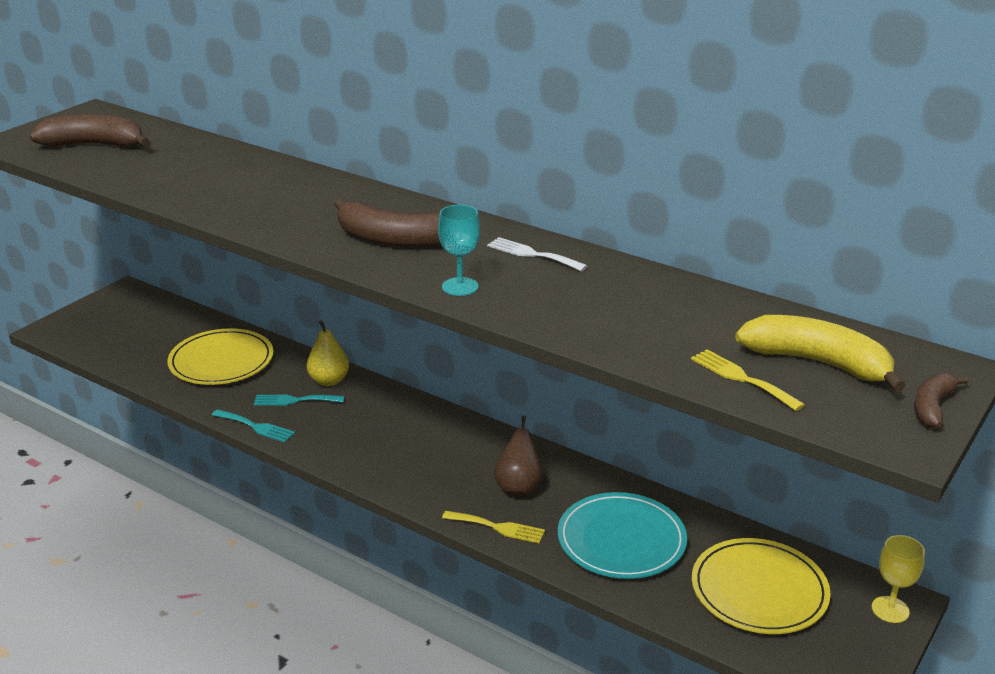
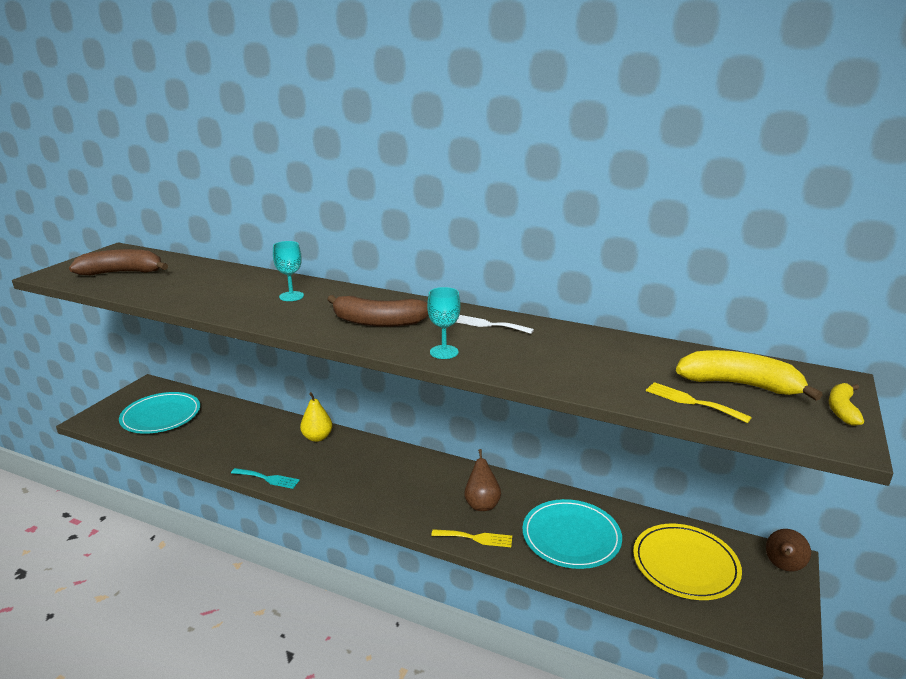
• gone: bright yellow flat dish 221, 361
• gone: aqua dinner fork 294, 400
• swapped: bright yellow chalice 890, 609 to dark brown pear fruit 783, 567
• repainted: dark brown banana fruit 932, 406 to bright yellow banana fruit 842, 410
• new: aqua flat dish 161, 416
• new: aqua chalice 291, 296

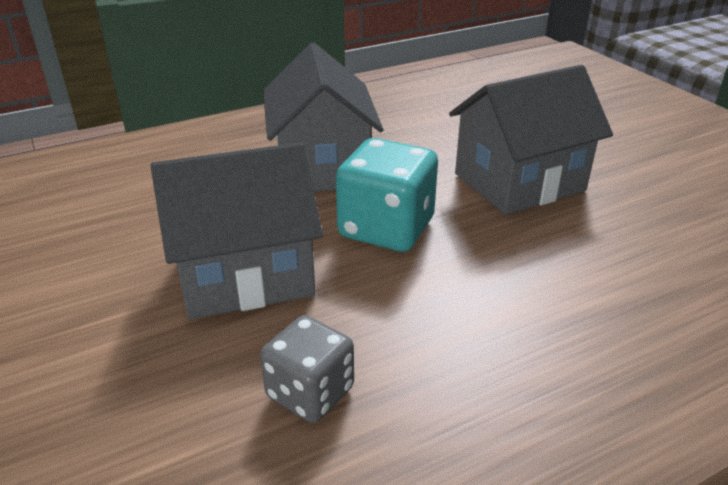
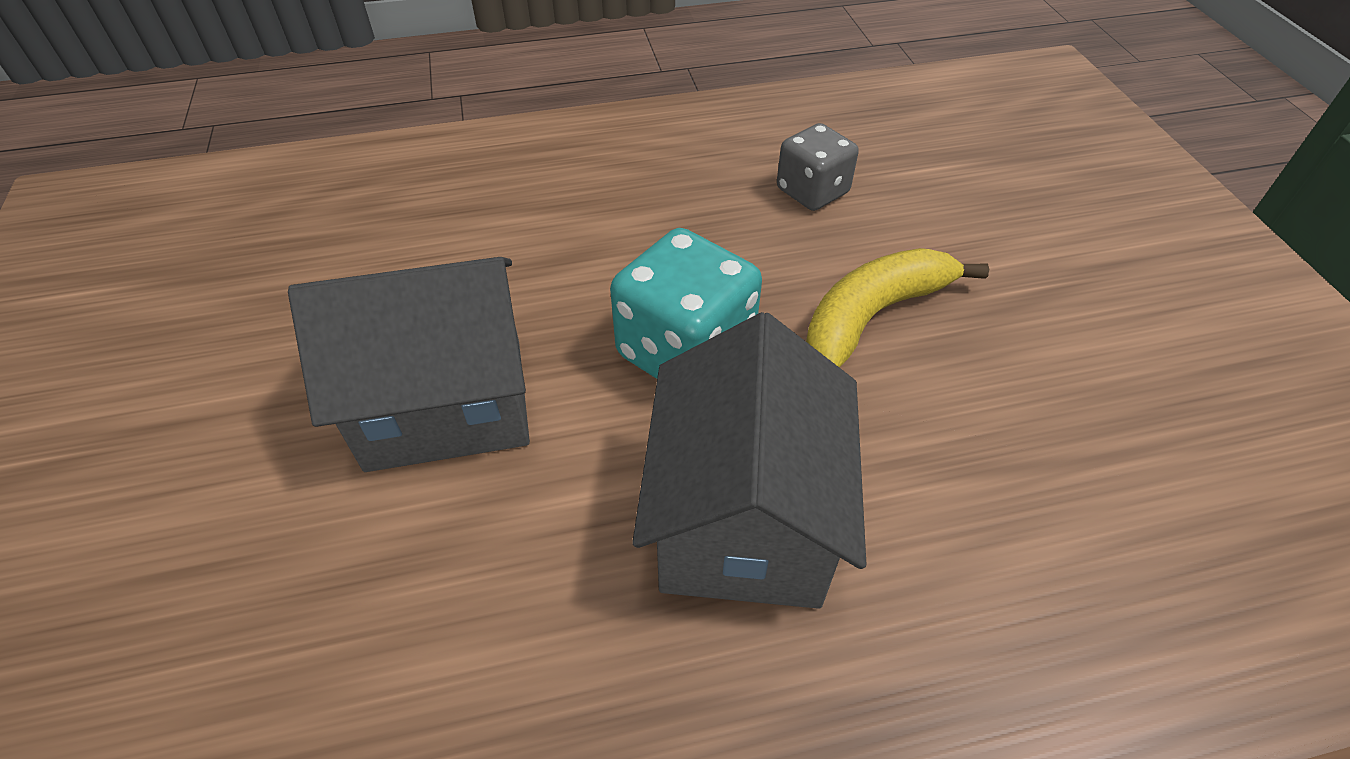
• swapped: gray cottage 245, 274 to bright yellow banana fruit 873, 315

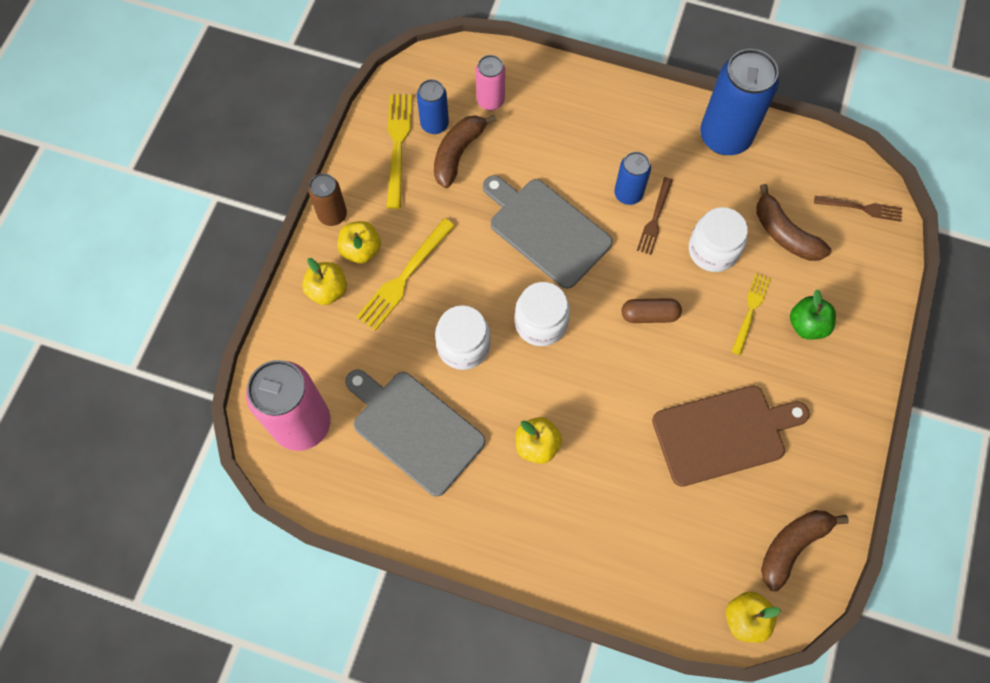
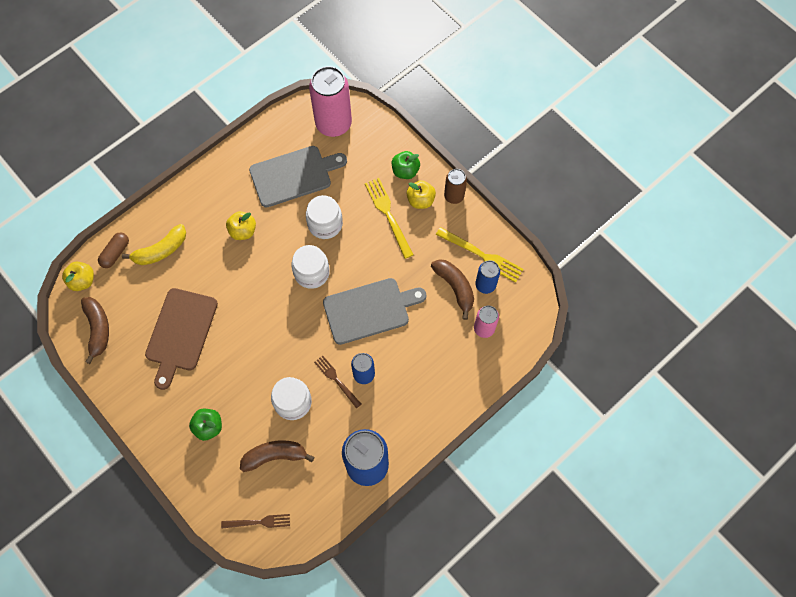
• repainted: bright yellow toy apple 327, 290 to leaf-green toy apple 405, 171
• shifted: dark brown pill shape 649, 315 to 115, 253
• gone: bright yellow dinner fork 750, 310
• rotated: dark brown dinner fork 862, 208 = 259, 522 135 degrees counterclockwise
• new: bright yellow banana fruit 161, 250

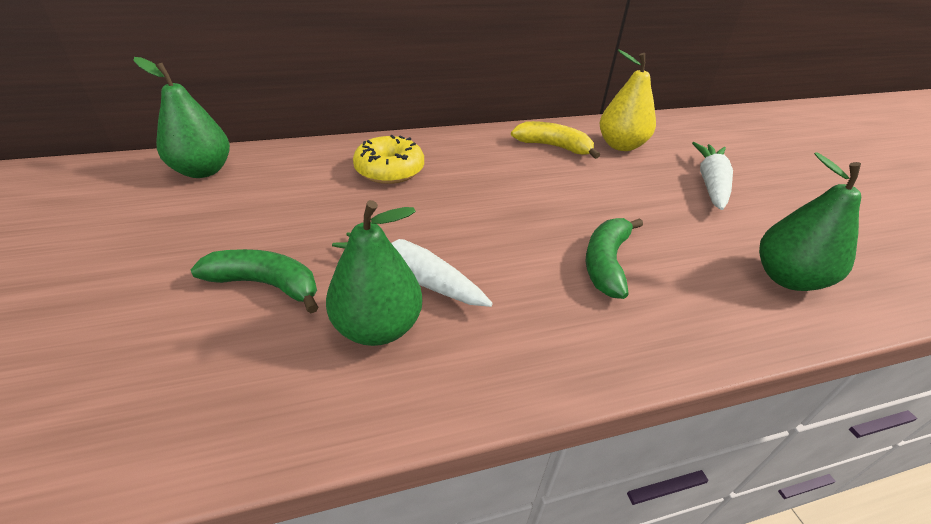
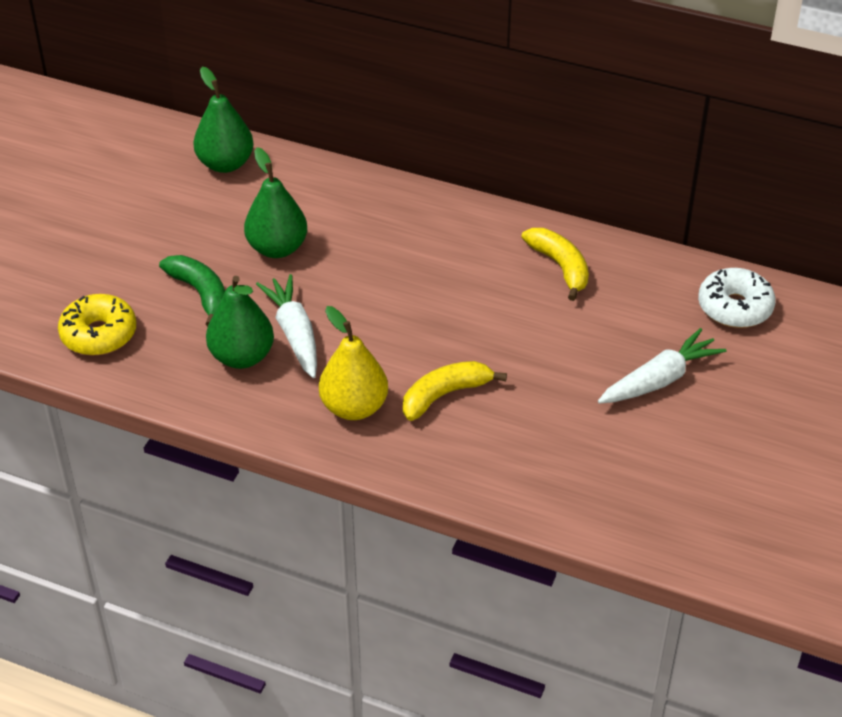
• shifted: bright yellow glazed donut 389, 170 to 99, 334
• repainted: leaf-green banana fruit 606, 263 to bright yellow banana fruit 445, 395
• shifted: bright yellow pear fruit 621, 145 to 354, 407
• shifted: leaf-green pear fruit 787, 278 to 277, 248
• new: pure white glazed donut 734, 307

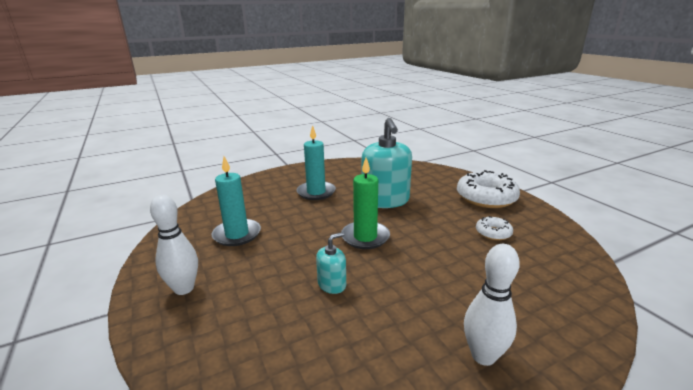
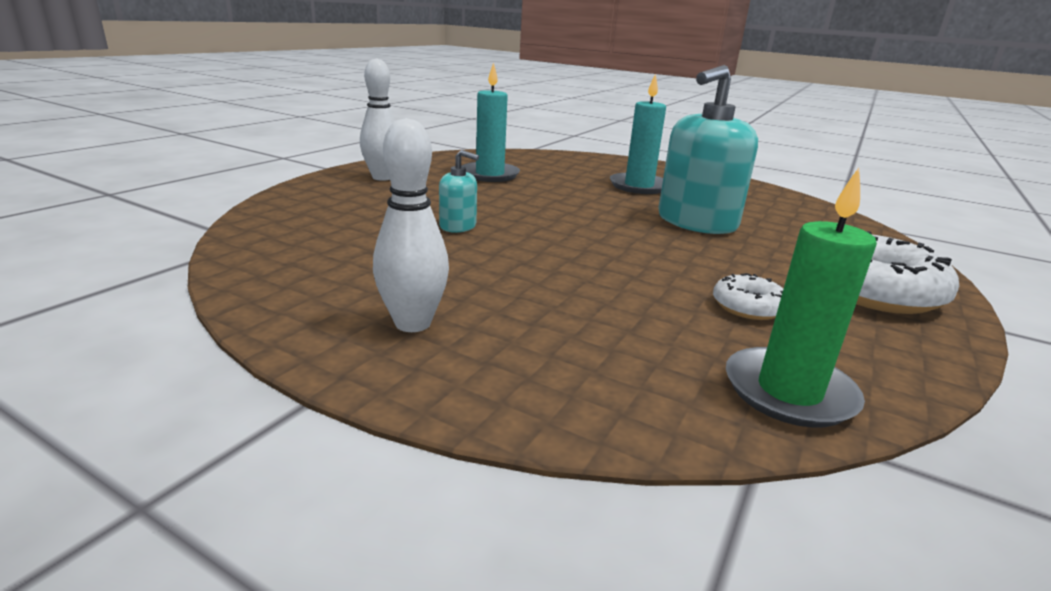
• shifted: leaf-green candle 365, 237 to 789, 392

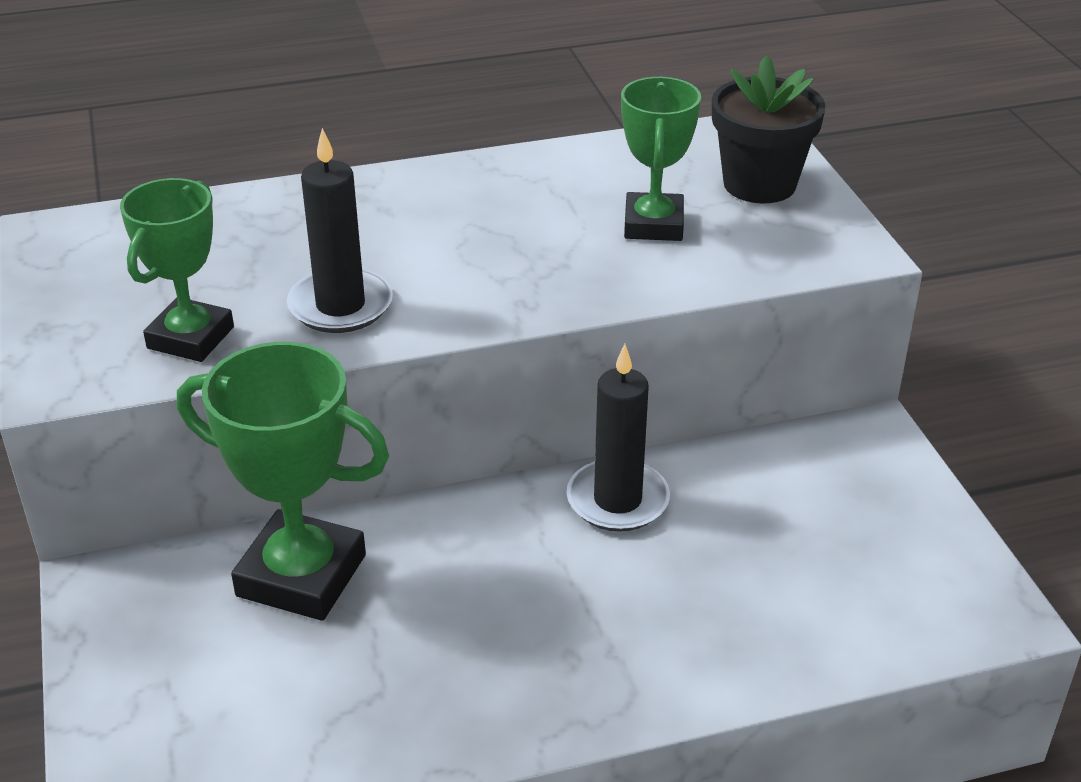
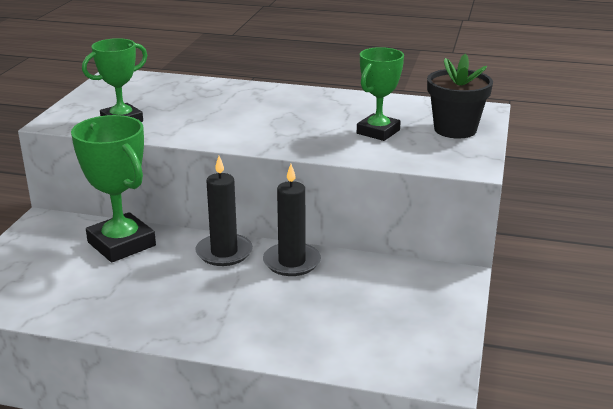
• shifted: ebony candle 340, 306 to 224, 252

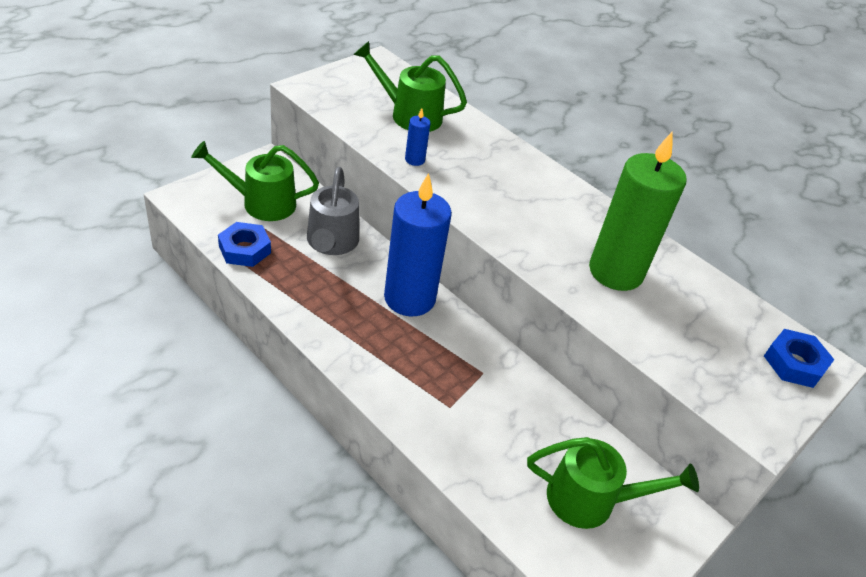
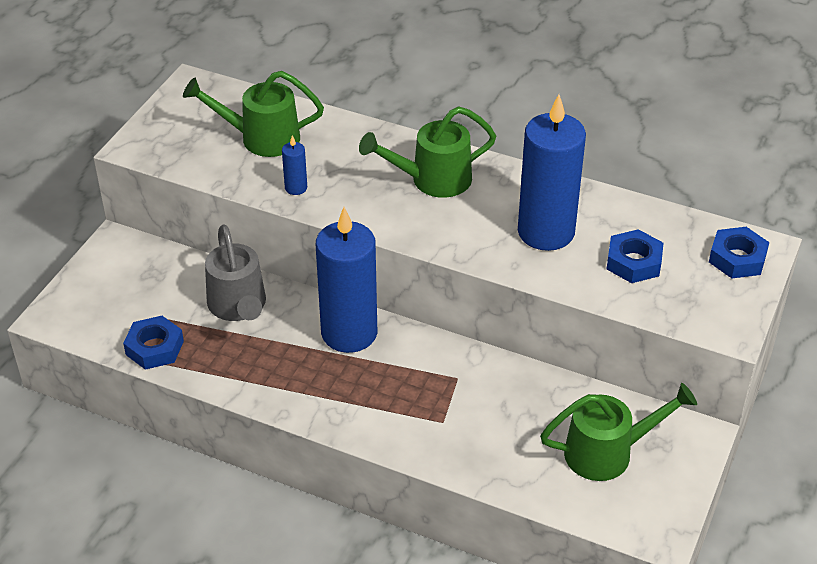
• shifted: leaf-green watering can 260, 203 to 432, 180
• repainted: leaf-green candle 615, 272 to cobalt candle 546, 232
• new: cobalt hexagon nut 634, 262

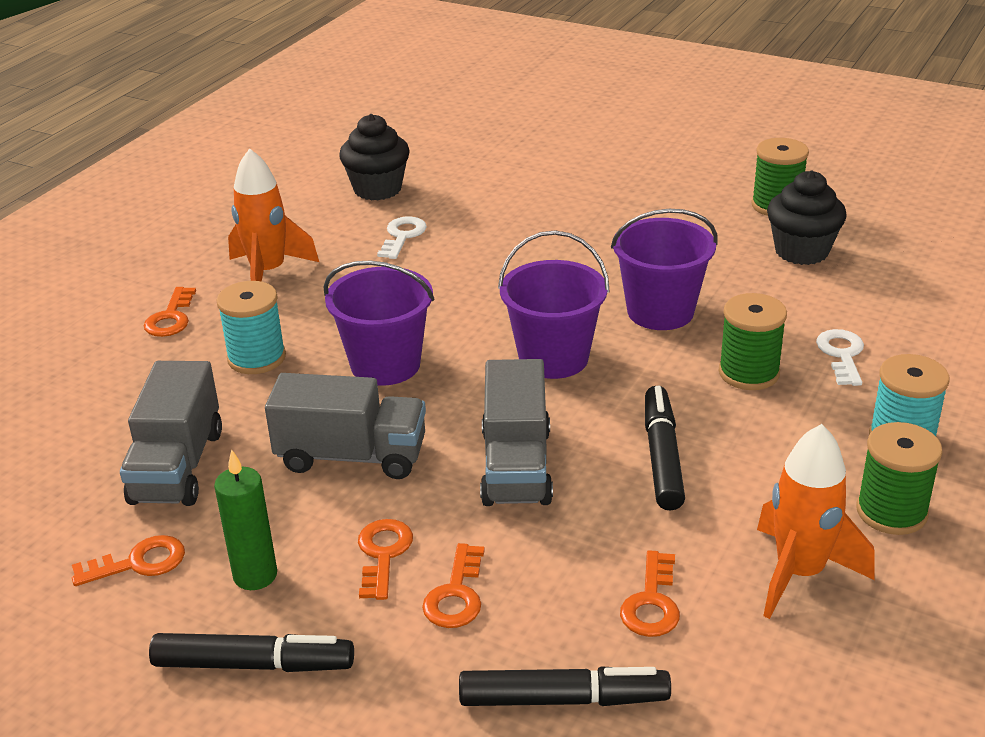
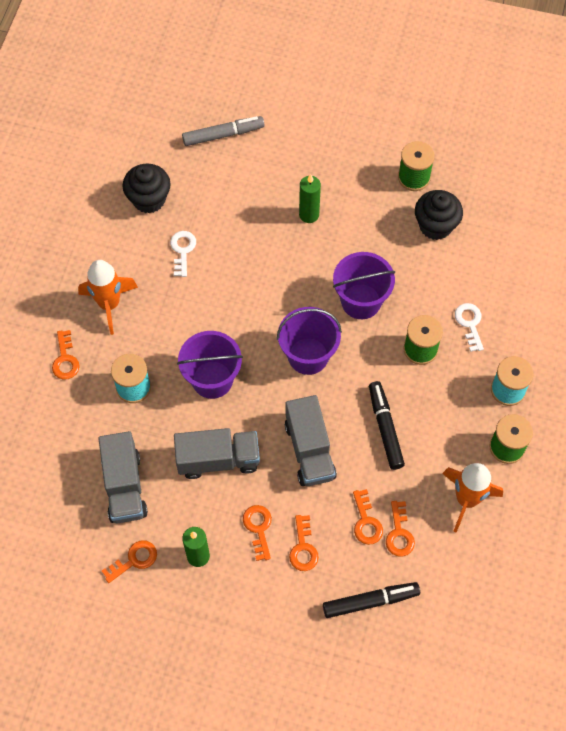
• gone: ebony felt pen 253, 664
• new: gray felt pen 223, 135
• new: leaf-green candle 309, 215
• new: bright orange door key 366, 522

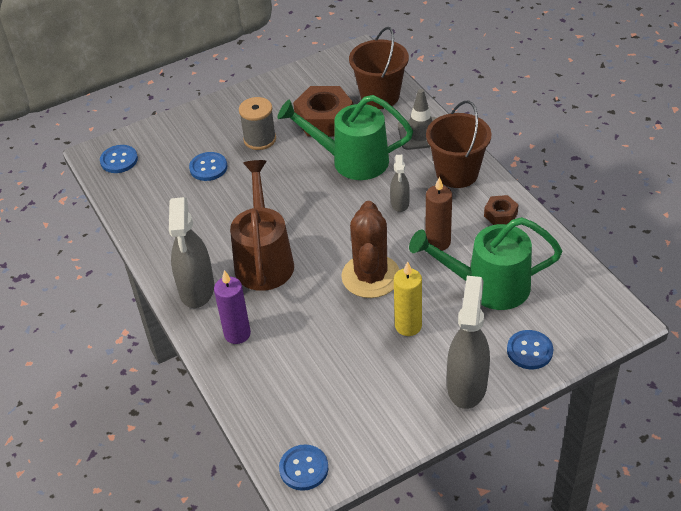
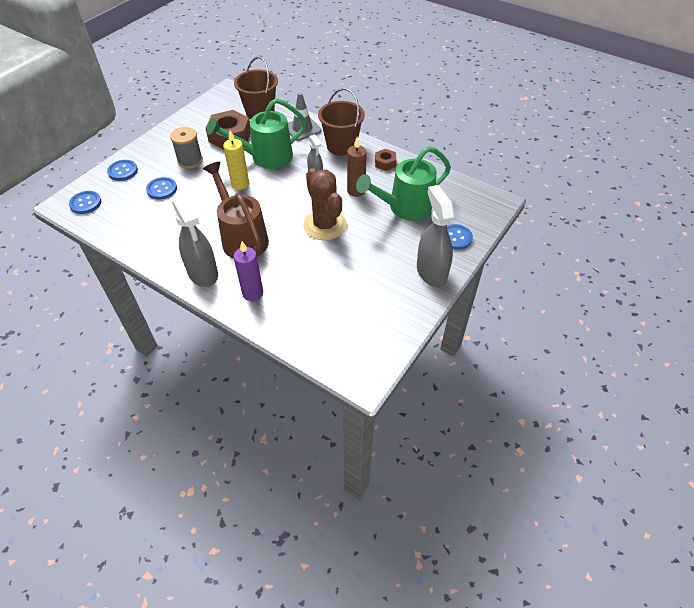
• shifted: cobalt shirt button 304, 468 to 123, 171
• shifted: bright yellow candle 408, 326 to 240, 184

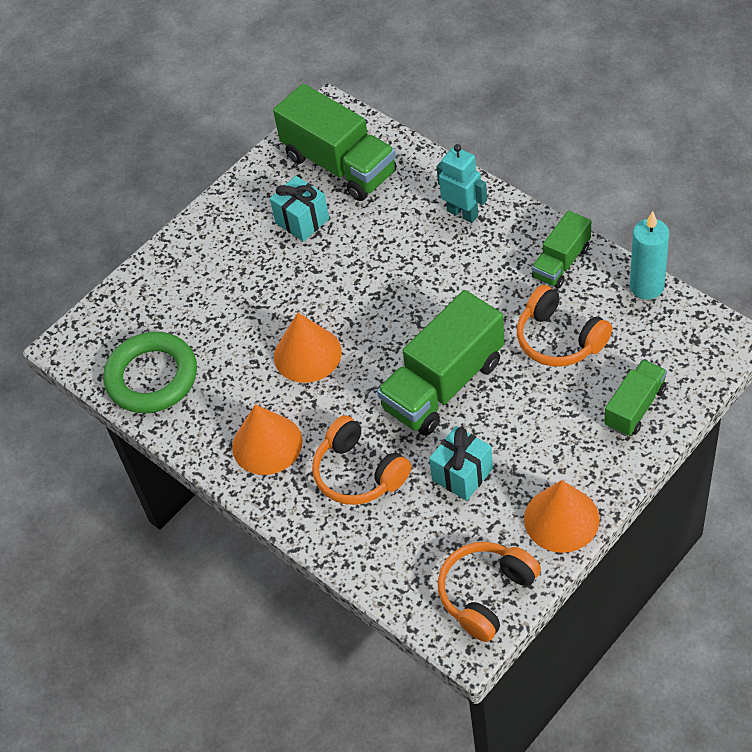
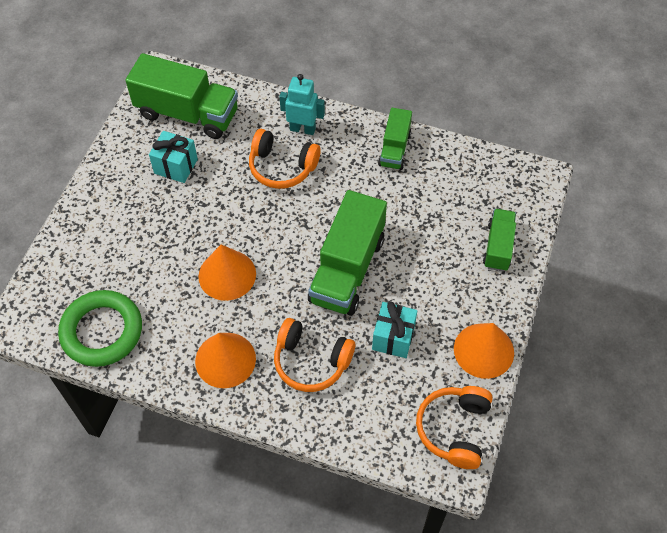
• shifted: bright orange headset 559, 339 to 282, 167
• gone: aqua candle 646, 287

